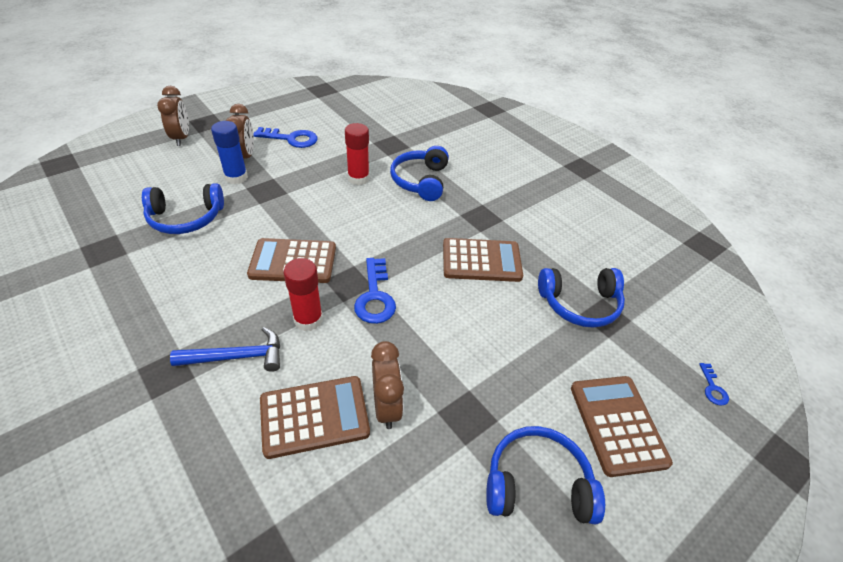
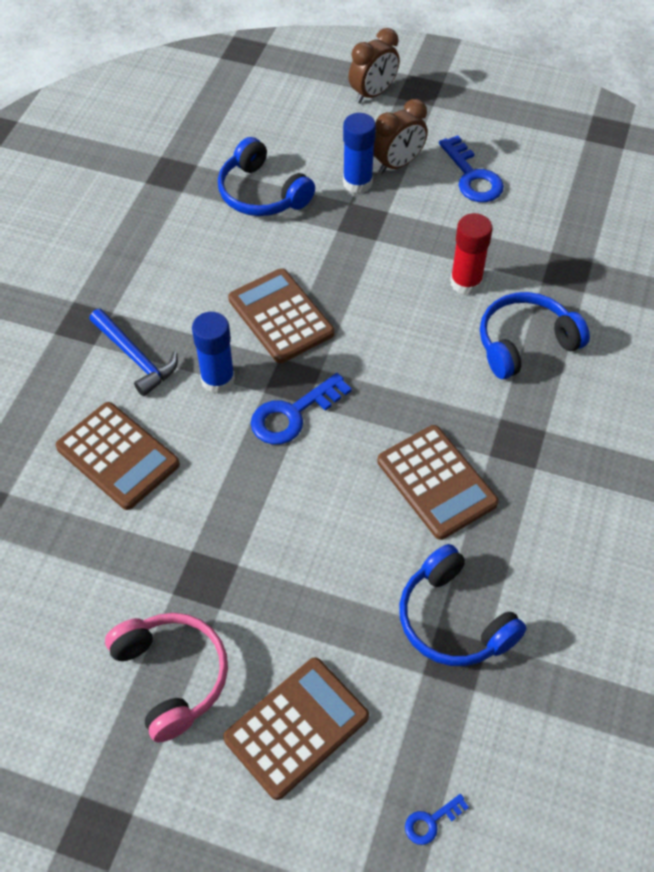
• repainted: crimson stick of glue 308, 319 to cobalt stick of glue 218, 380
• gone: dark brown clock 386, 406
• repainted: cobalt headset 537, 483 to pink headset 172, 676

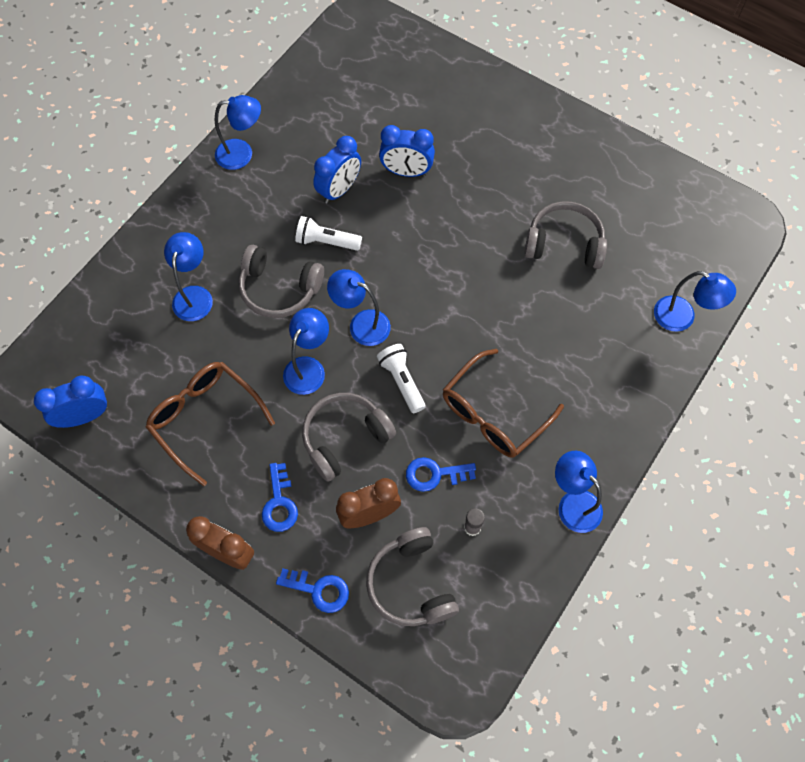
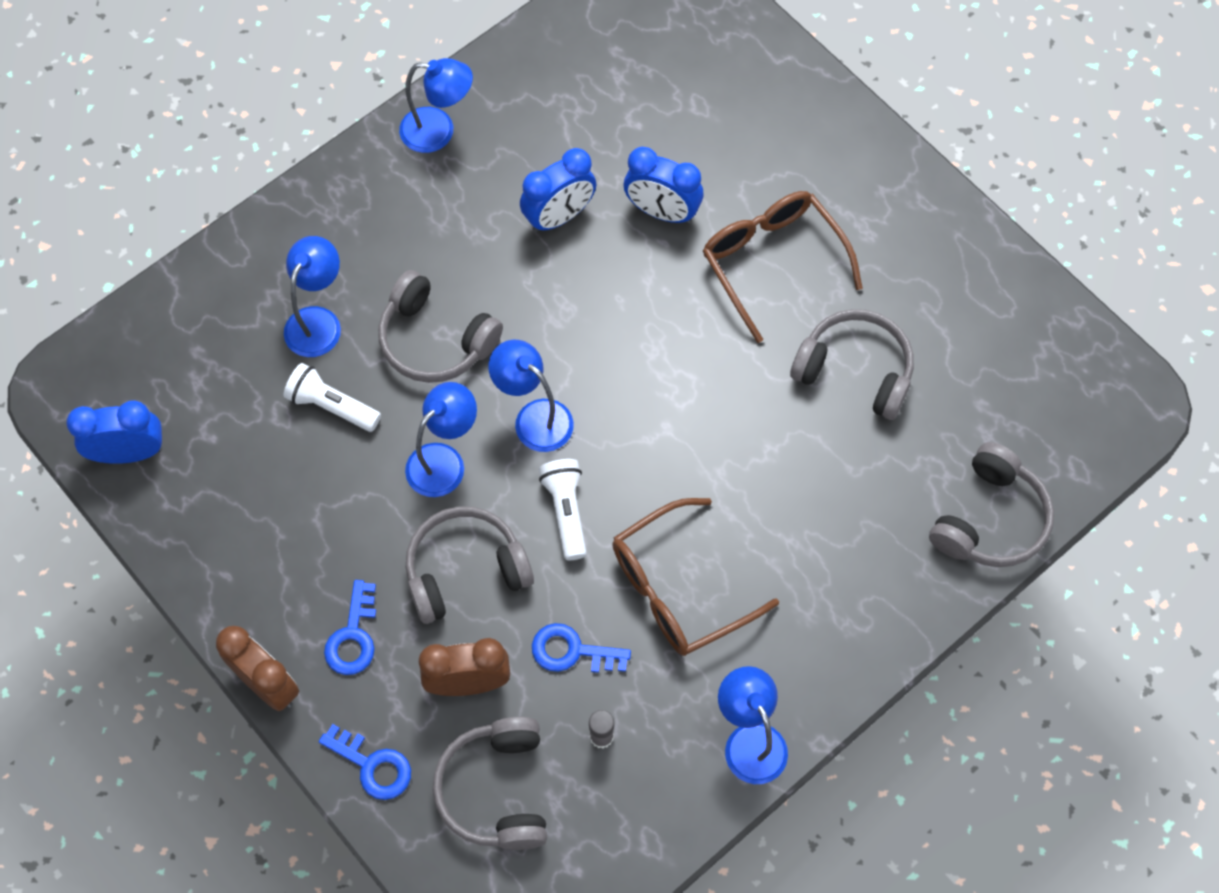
• shifted: dark brown glasses 205, 419 to 773, 263
• shifted: pure white torch 326, 241 to 332, 406
• swapped: cobalt reading lamp 682, 317 to gray headset 990, 519

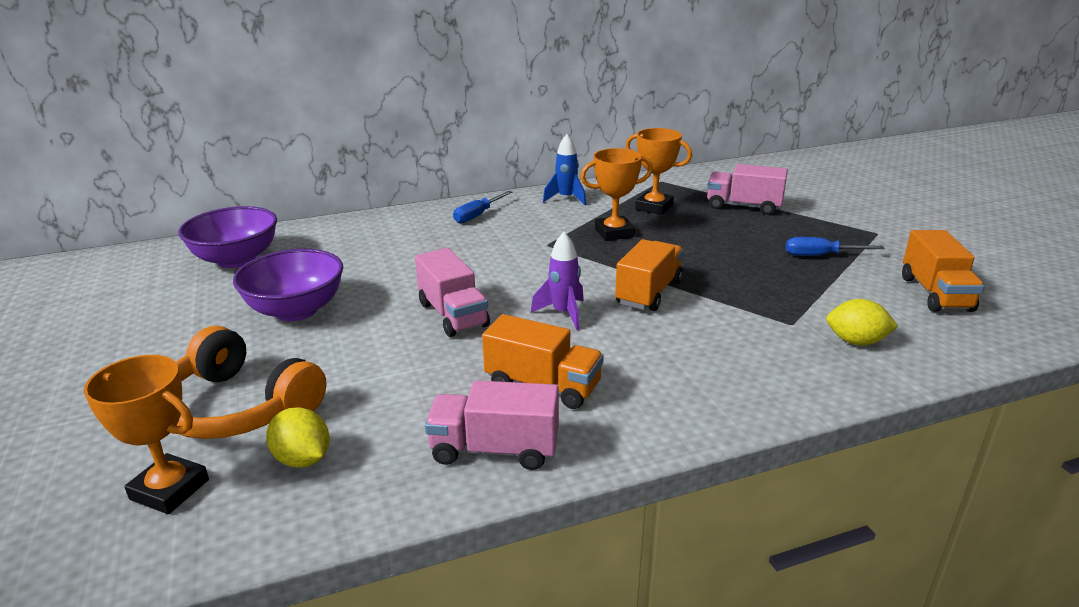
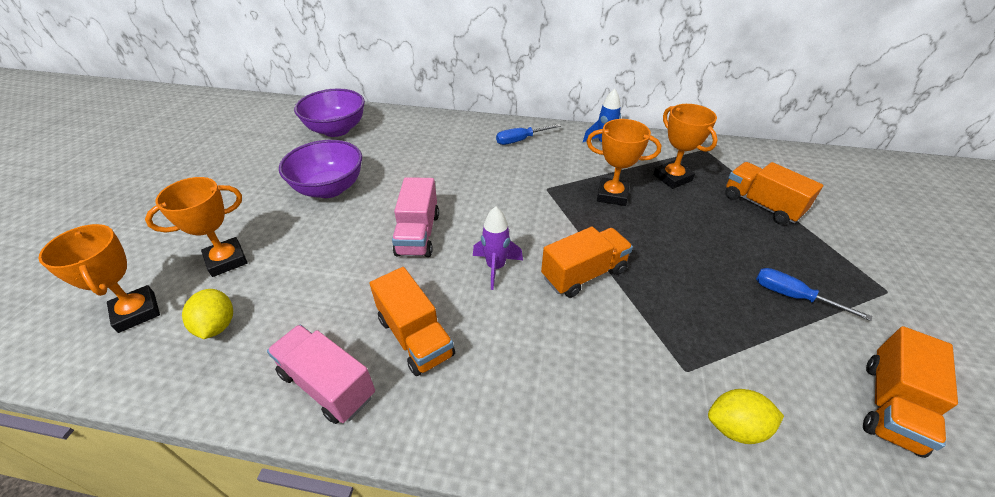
• swapped: bright orange headset 238, 407 to bright orange prize cup 226, 260
• repainted: pink lorry 743, 206 to bright orange lorry 761, 205
• rotated: bright yellow toy lemon 856, 341 = 735, 427 45 degrees counterclockwise

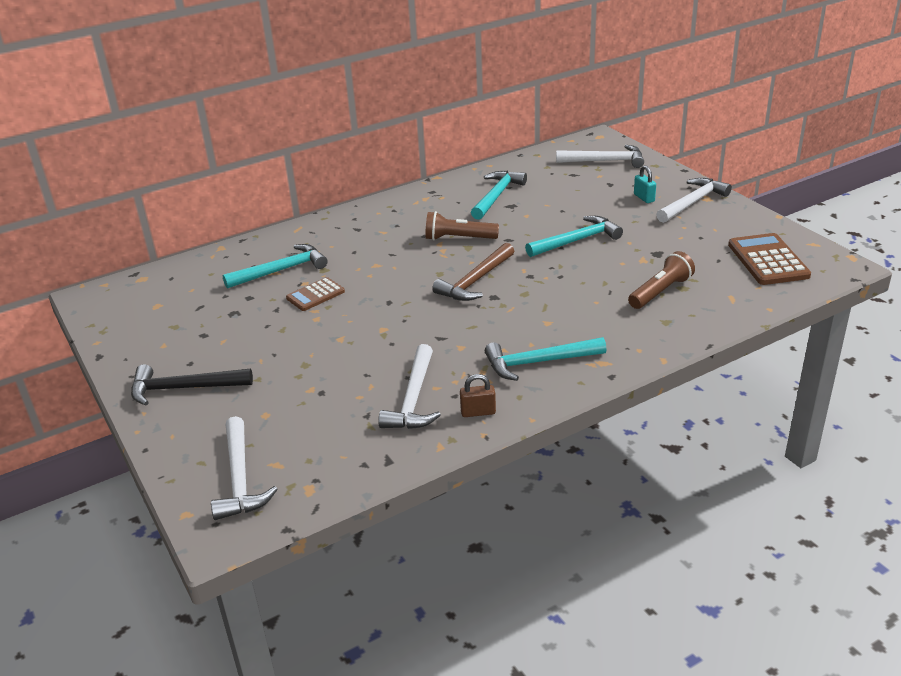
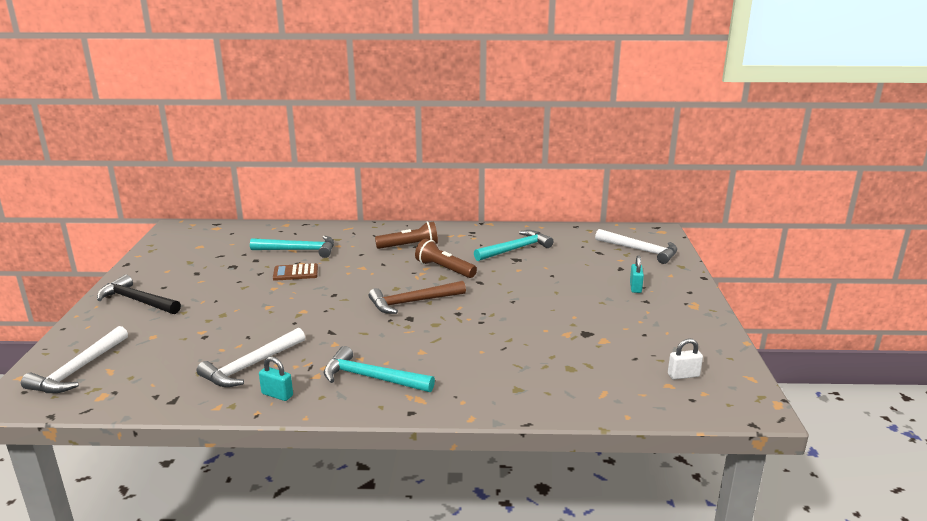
• repainted: dark brown lock 478, 412 to aqua lock 277, 395
• gone: aqua claw hammer 577, 240
• shifted: dark brown torch 660, 292 to 409, 246
• gone: pure white claw hammer 693, 202
• swapped: dark brown calculator 768, 260 to pure white lock 683, 375

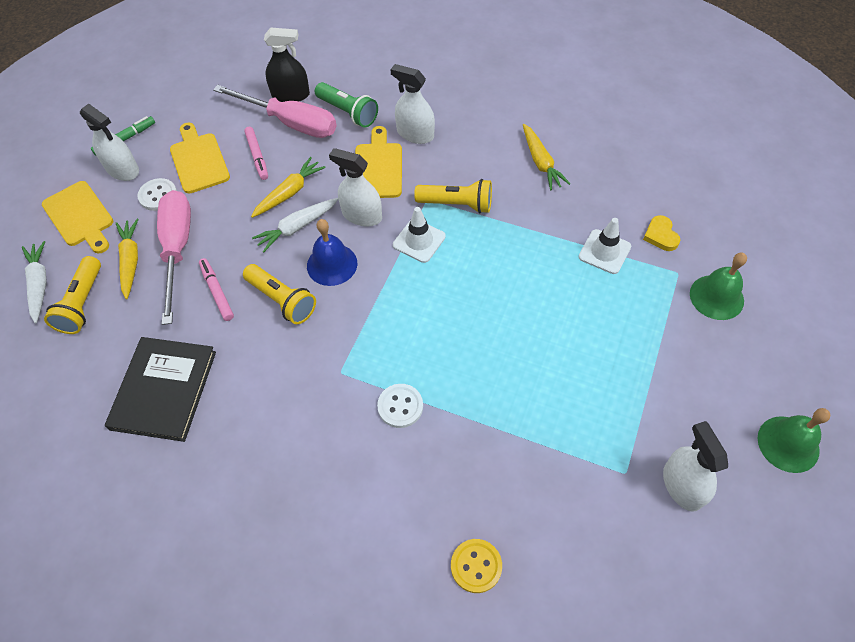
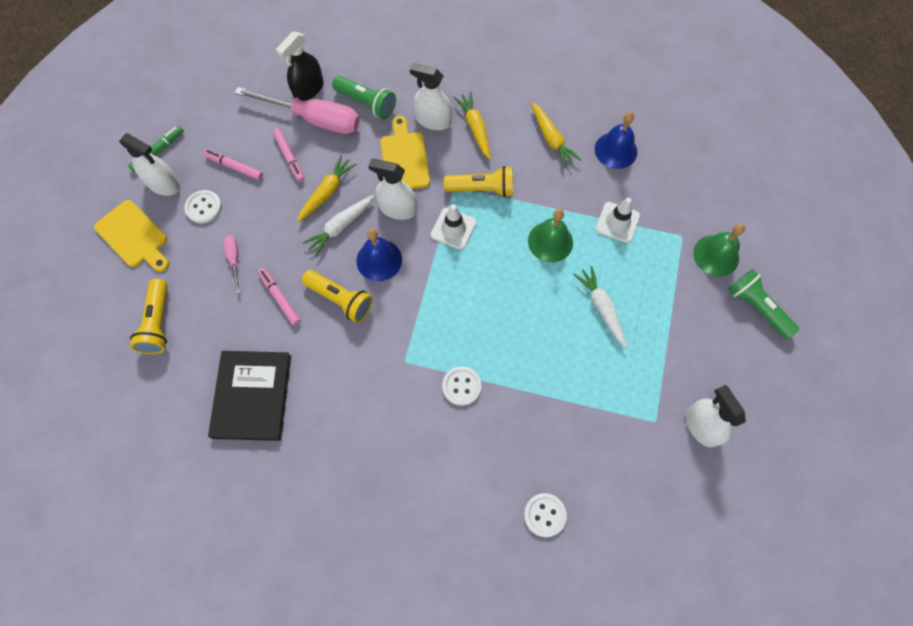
• shifted: pure white carrot 39, 284 to 601, 308
• shifted: bright yellow carrot 130, 261 to 475, 128
• scaled: pink flat screwdriver 177, 249 = 234, 260 x0.45
• swapped: bright yellow chopping board 198, 160 to pink felt pen 234, 167
• rotated: ebony spray cleaner 290, 95 = 308, 89 135 degrees clockwise
• repainted: bright yellow shirt button 476, 566 to pure white shirt button 544, 515
• gone: bright yellow heart shape 660, 235
• shifted: leaf-green school bell 788, 444 to 550, 241
• new: cobalt school bell 616, 150
• new: leaf-green torch 756, 307

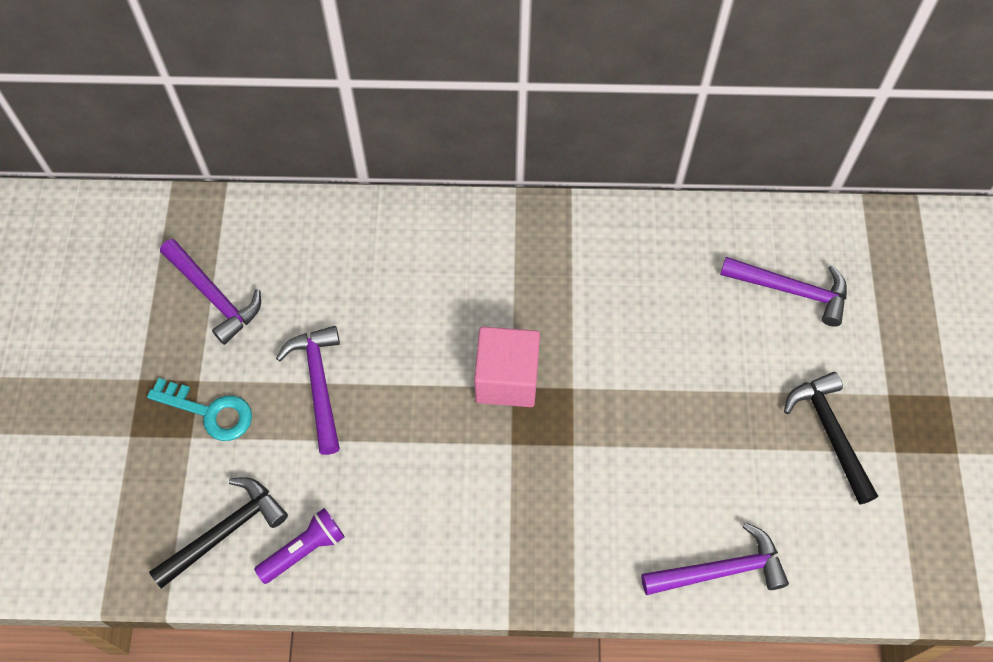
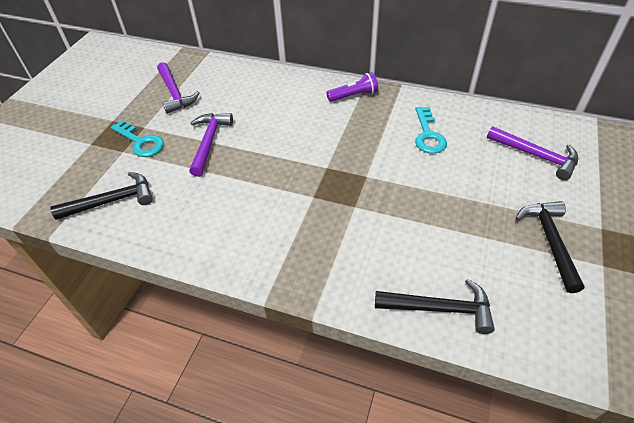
• shifted: royal purple torch 304, 549 to 354, 96
• gone: pink solid cube 506, 378
• repainted: royal purple claw hammer 721, 570 to ebony claw hammer 440, 308
• new: aqua door key 428, 135

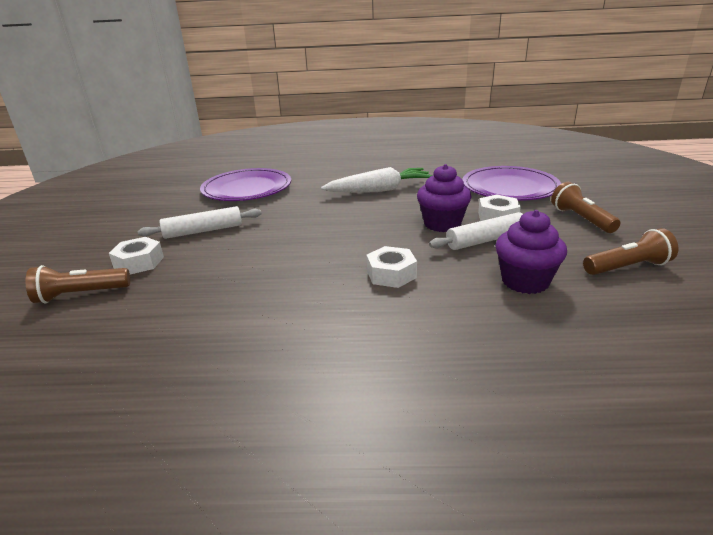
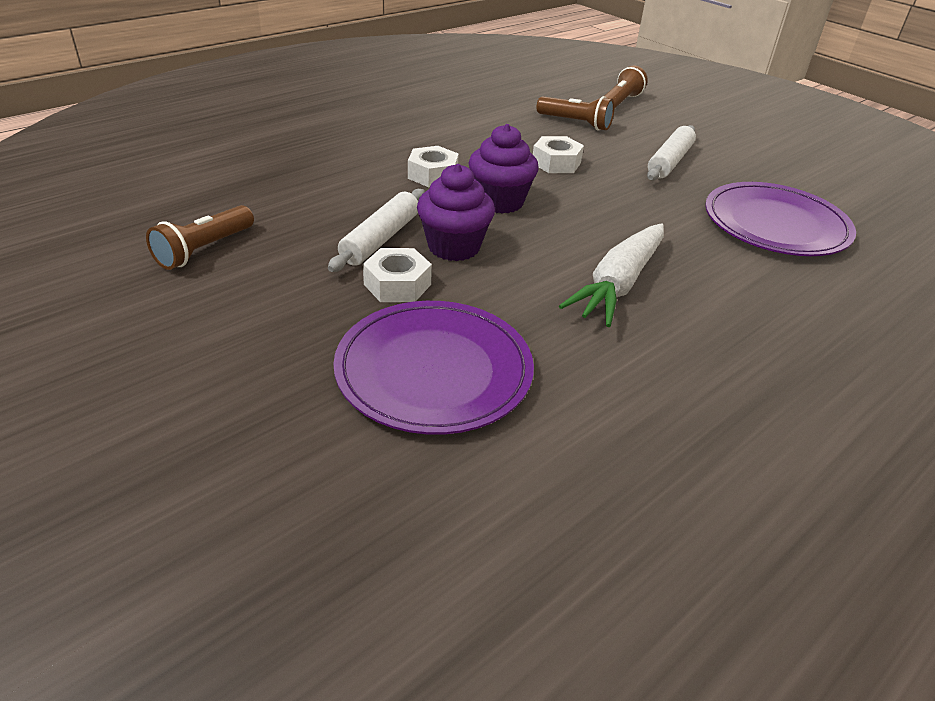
• shifted: pure white hexagon nut 139, 262 to 556, 163
• shifted: royal purple cupcake 525, 281 to 500, 202
• shifted: dark brown torch 581, 219 to 576, 123

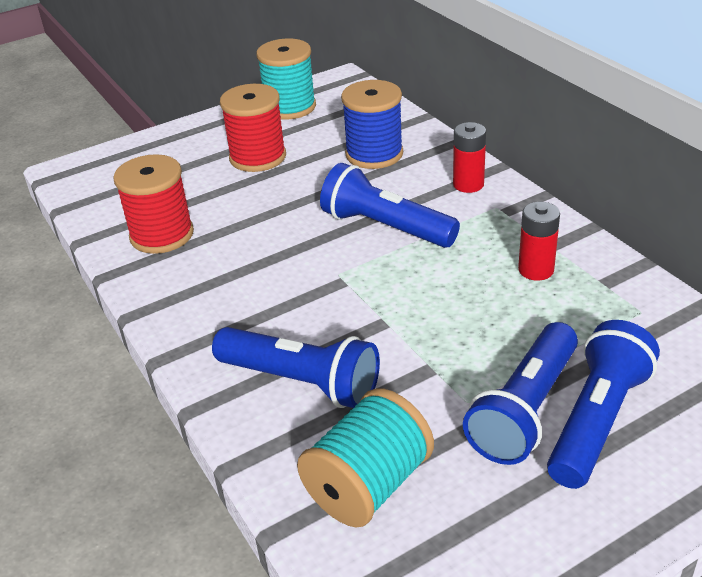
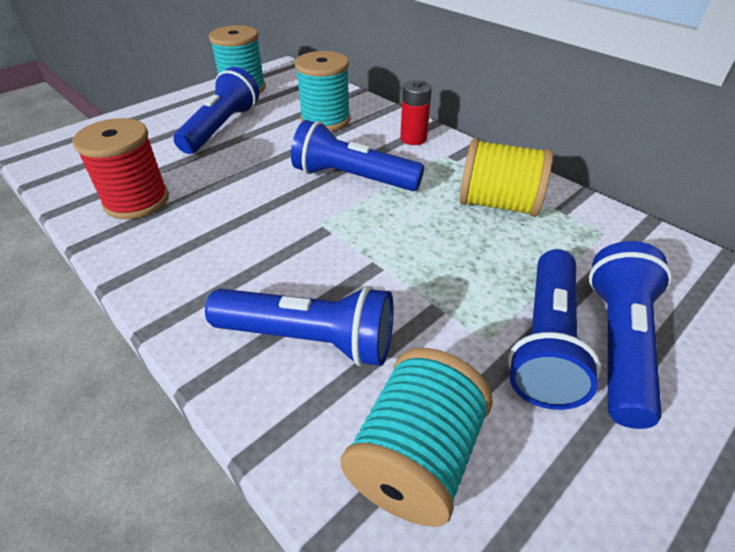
• swapped: crimson spool 258, 157 to cobalt torch 222, 128
• repainted: cobalt spool 374, 154 to aqua spool 325, 120
• swapped: crimson power cell 536, 270 to bright yellow spool 498, 204

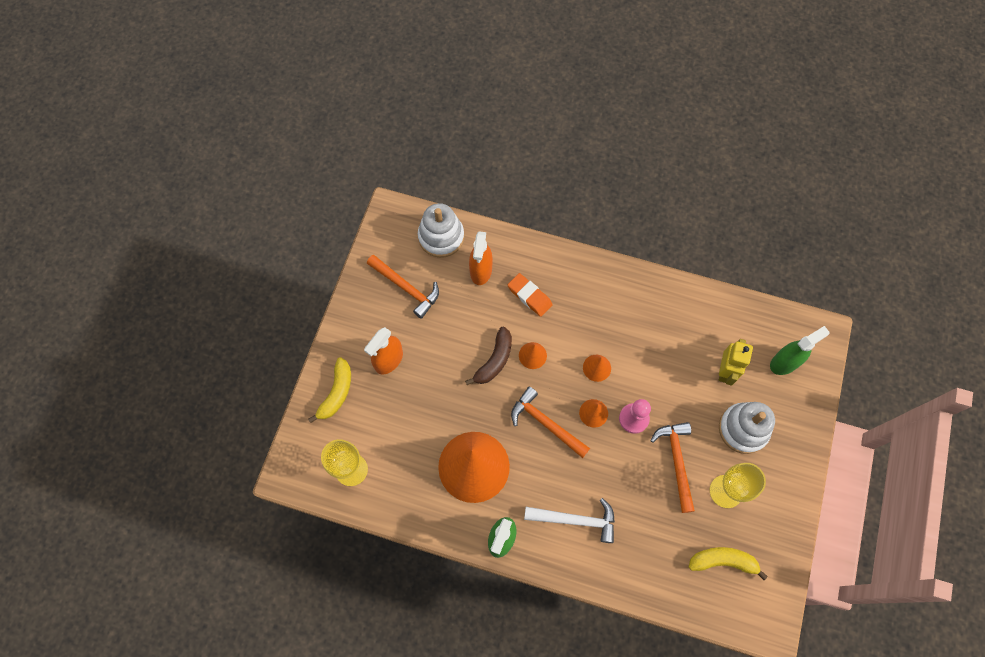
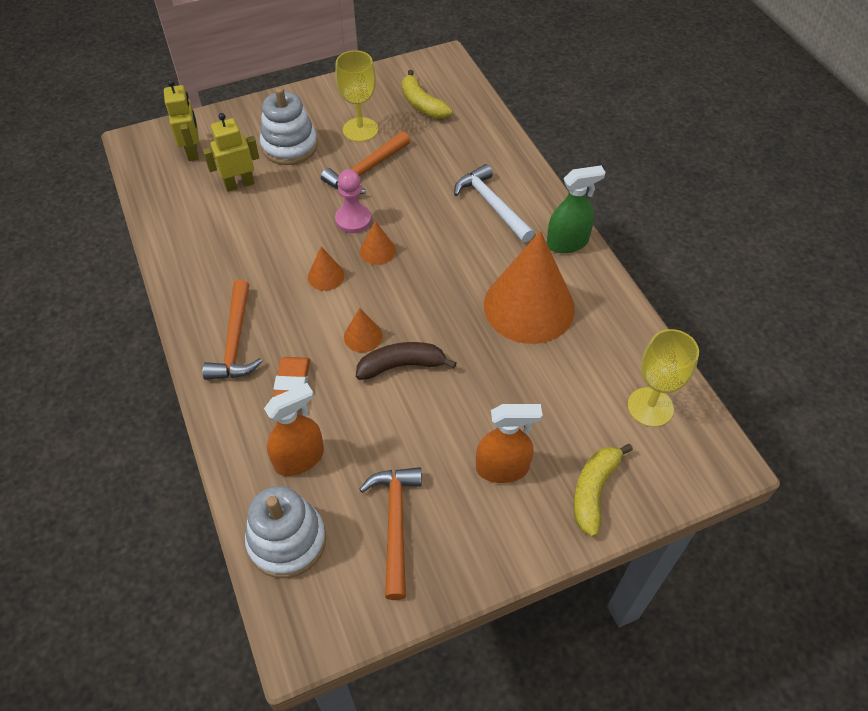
• rotated: bright yellow banana fruit 336, 393 = 594, 491 45 degrees counterclockwise
• shifted: bright orange claw hammer 546, 423 to 235, 341
• swapped: leaf-green spray cleaner 784, 362 to bright yellow toy robot 192, 151

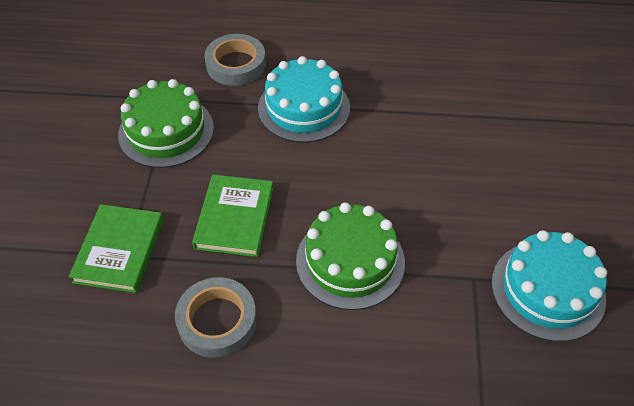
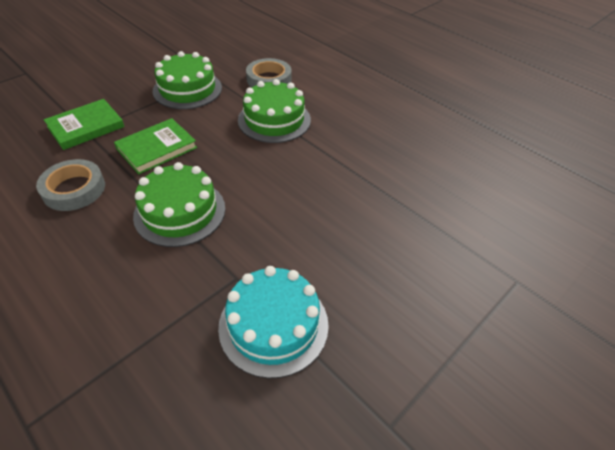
• repainted: aqua layer cake 304, 108 to leaf-green layer cake 274, 120

